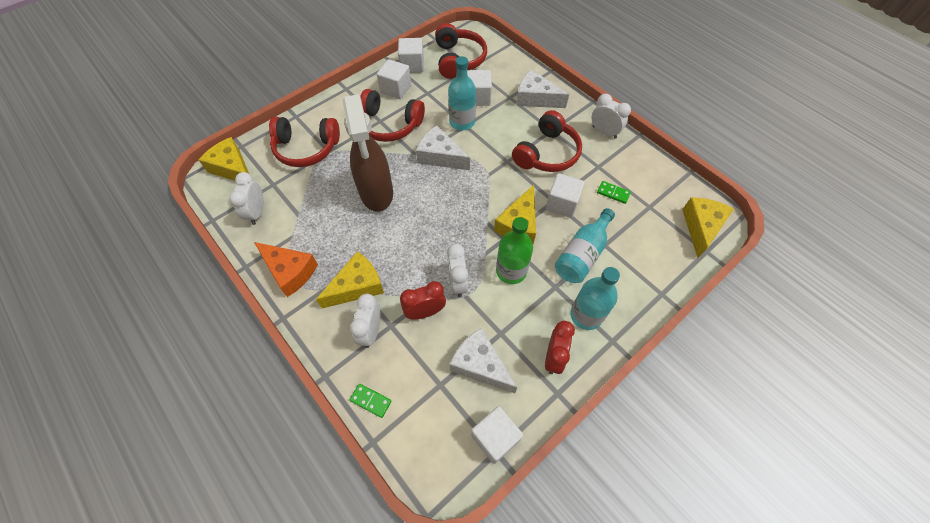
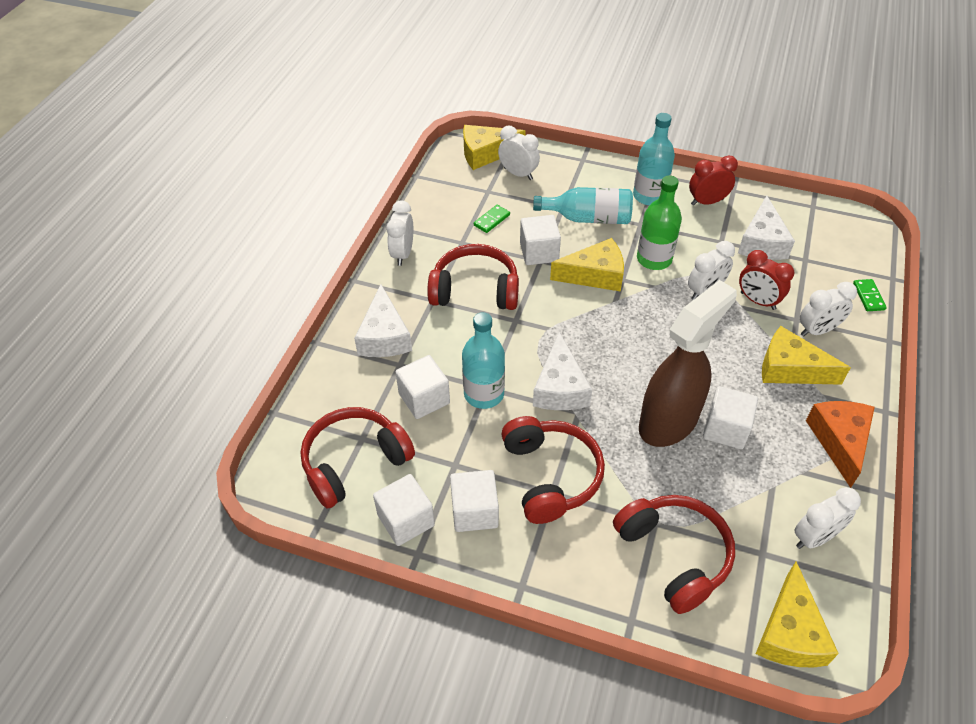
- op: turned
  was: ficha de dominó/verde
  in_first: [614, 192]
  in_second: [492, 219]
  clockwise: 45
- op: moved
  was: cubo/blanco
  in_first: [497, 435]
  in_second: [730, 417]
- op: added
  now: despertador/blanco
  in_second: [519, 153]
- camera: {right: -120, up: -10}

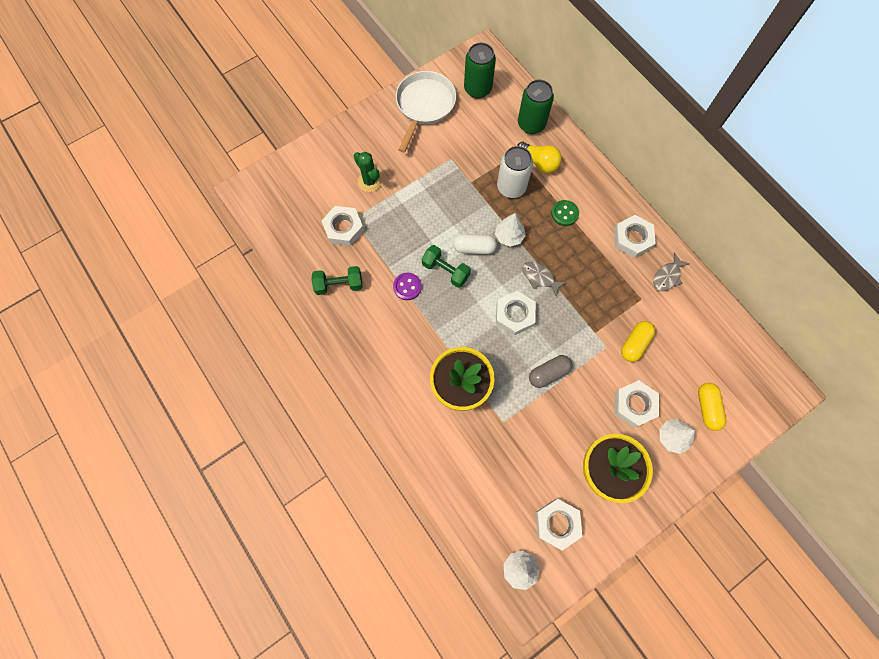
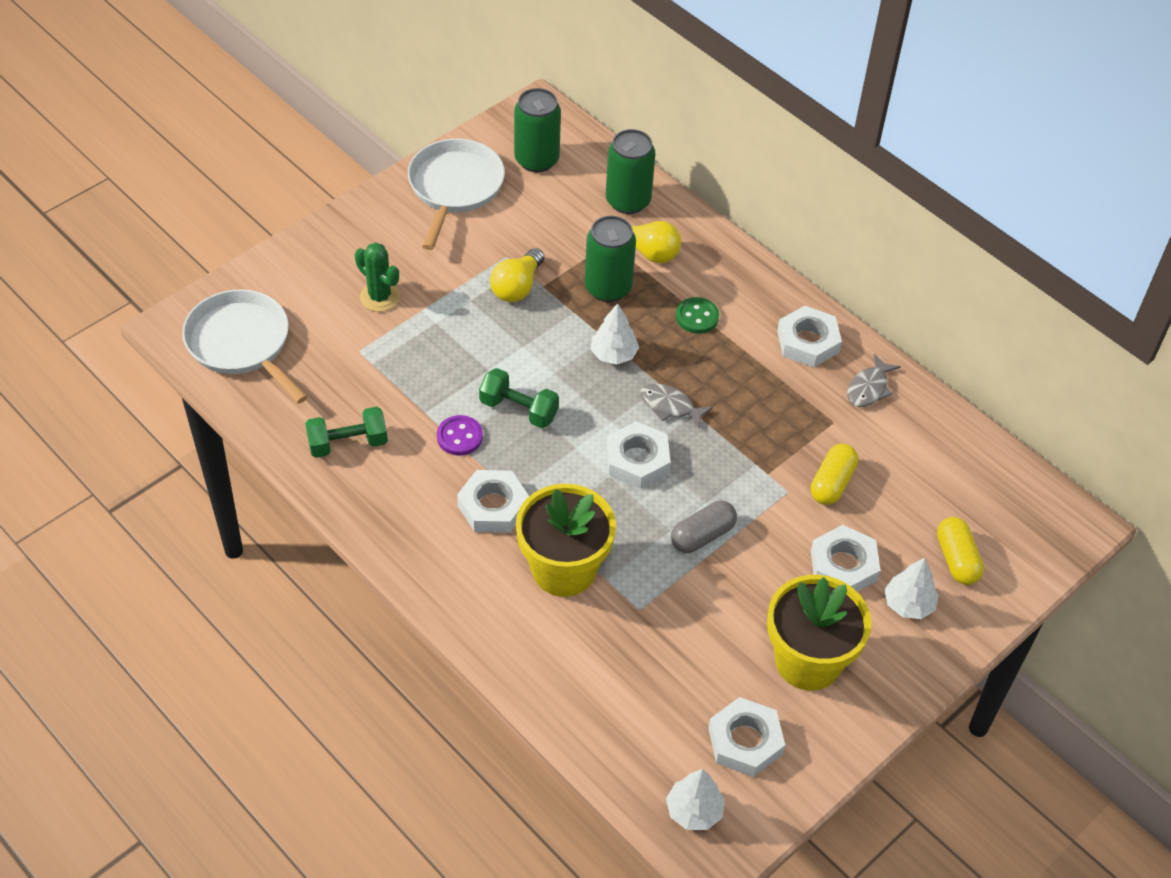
- op: recoloured
  was: lata/blanco
  now: lata/verde
  in_first: [515, 172]
  in_second: [610, 259]
- op: moved
  was: tuerca/blanco
  in_first: [342, 226]
  in_second: [493, 501]
- op: removed
  was: cápsula/blanco
  in_first: [475, 244]
- op: added
  now: bombilla/amarillo
  in_second: [517, 275]
- op: added
  now: sartén/blanco
  in_second: [245, 346]
- camera: {right: -10, up: -20}

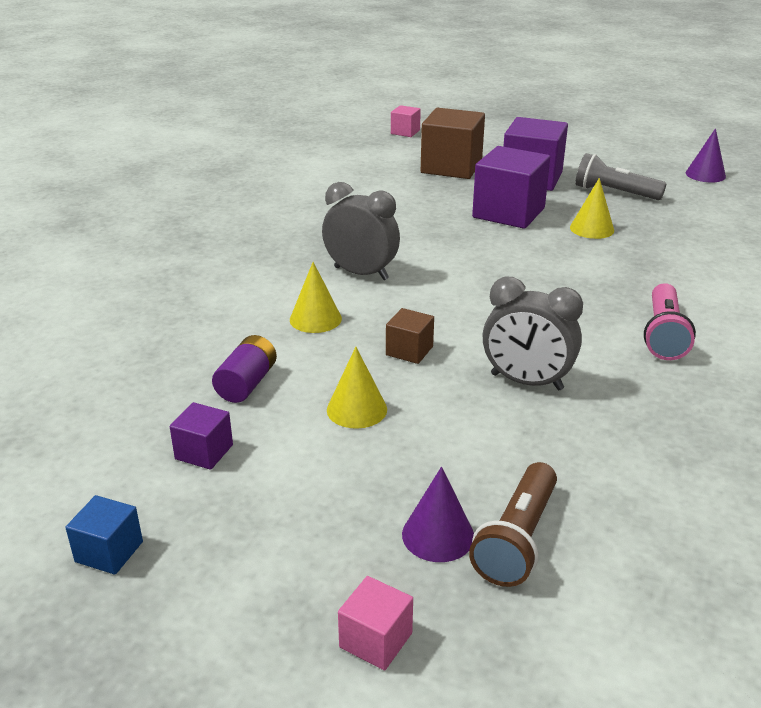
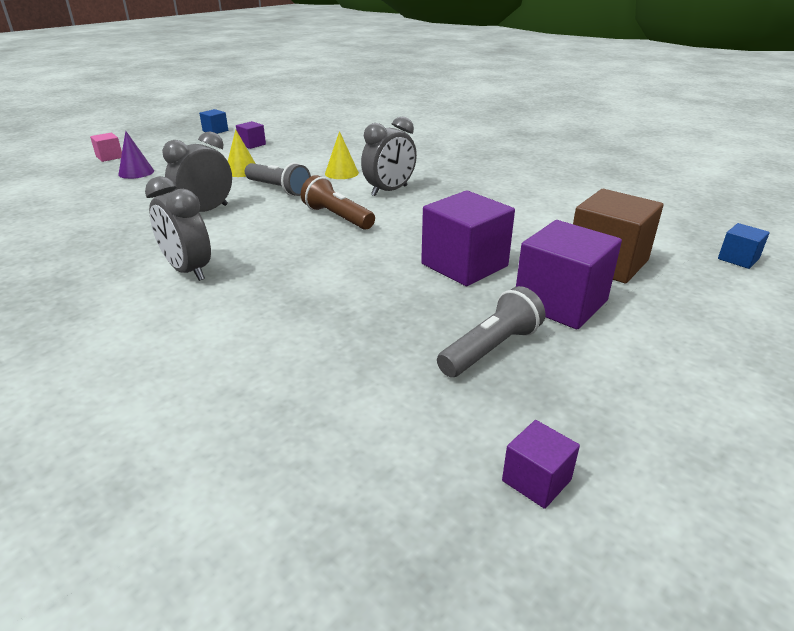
- op: recoloured
  was: cubo/rosa
  now: cubo/azul
  in_first: [406, 121]
  in_second: [744, 246]
- op: replaced
  was: cono/morado
  now: cubo/morado
  in_first: [706, 155]
  in_second: [541, 464]
- op: removed
  was: cono/amarillo
  in_first: [592, 208]
- op: replaced
  was: lámpara de mano/rosa
  now: despertador/gris
  in_first: [670, 321]
  in_second: [178, 228]
- op: replaced
  was: cubo/marrón
  now: lámpara de mano/gris
  in_first: [410, 336]
  in_second: [278, 179]
- op: removed
  was: pila/morado
  in_first: [244, 369]
- op: moved
  was: lámpara de mano/marrón
  in_first: [513, 524]
  in_second: [338, 202]
- camera: {right: 110, up: 0}

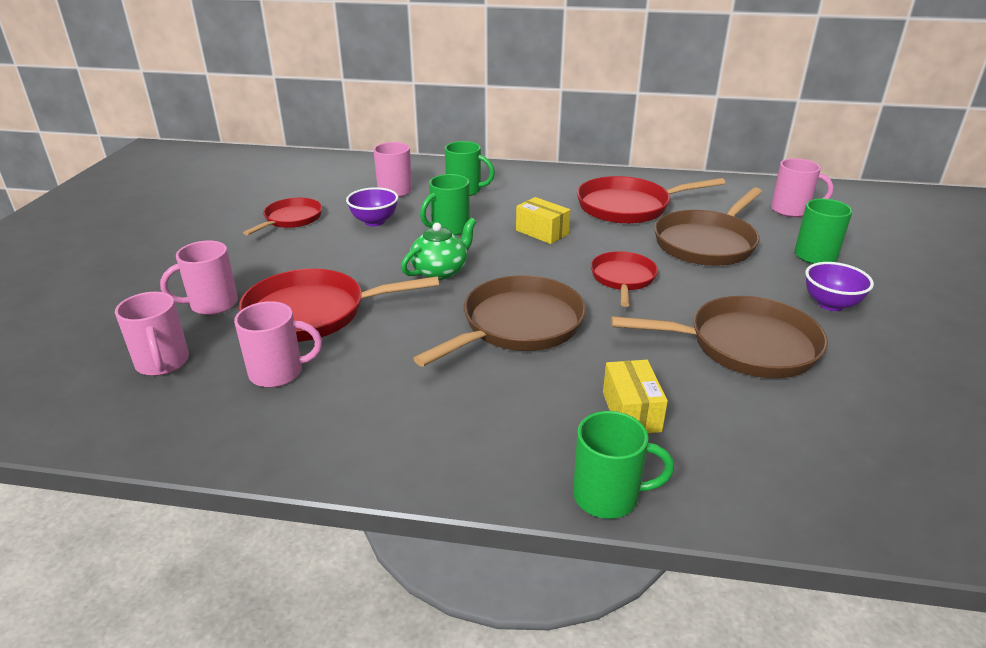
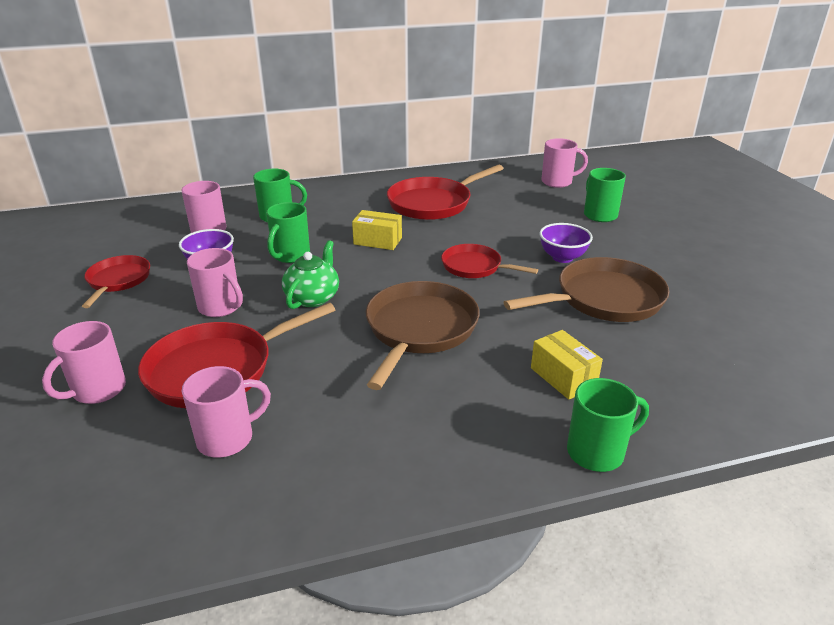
- op: removed
  was: sartén/marrón
  in_first: [708, 227]
- op: turned
  was: sartén/rojo
  in_first: [624, 279]
  in_second: [489, 261]
  clockwise: -45
- op: moved
  was: cuenco/morado
  in_first: [839, 286]
  in_second: [566, 243]
- op: moved
  was: taza/rosa
  in_first: [152, 334]
  in_second: [215, 282]
- camera: {right: -25, up: 0}

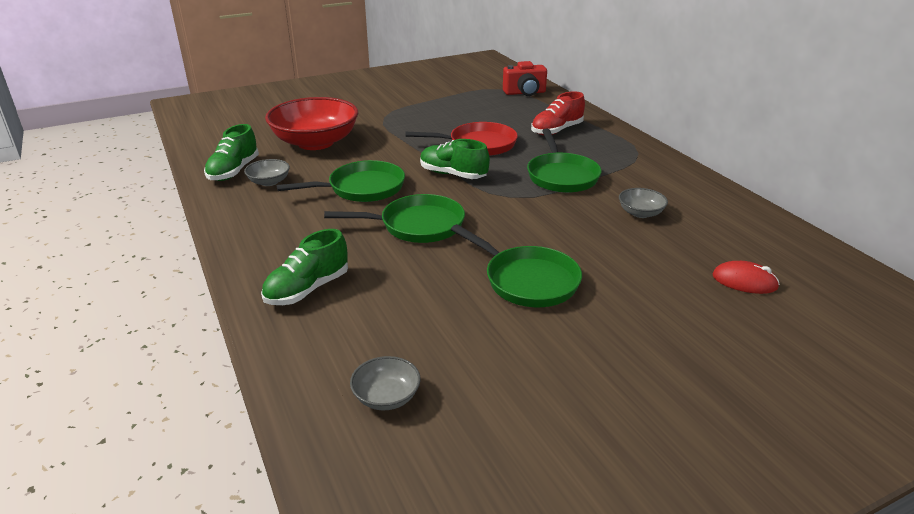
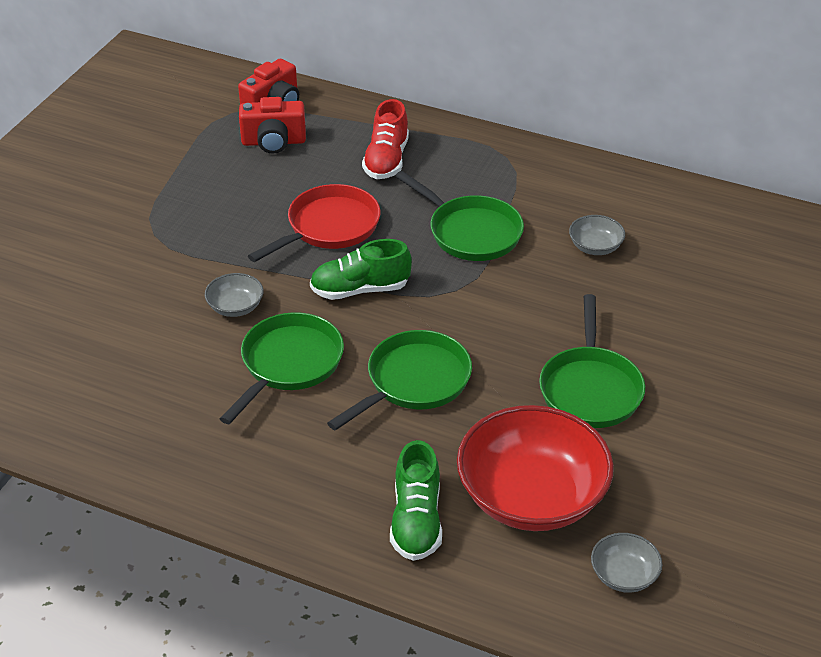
- op: moved
  was: cuenco/rojo
  in_first: [311, 123]
  in_second: [535, 468]
- op: removed
  was: zapato/verde
  in_first: [231, 152]
- op: moved
  was: cuenco/gris
  in_first: [267, 172]
  in_second: [234, 295]
- op: turned
  was: sartén/verde
  in_first: [516, 265]
  in_second: [592, 361]
  clockwise: 90
- op: removed
  was: ratón/rojo
  in_first: [746, 277]
- op: added
  now: cámara/rojo
  in_second: [272, 125]
- camera: {right: -40, up: 10}

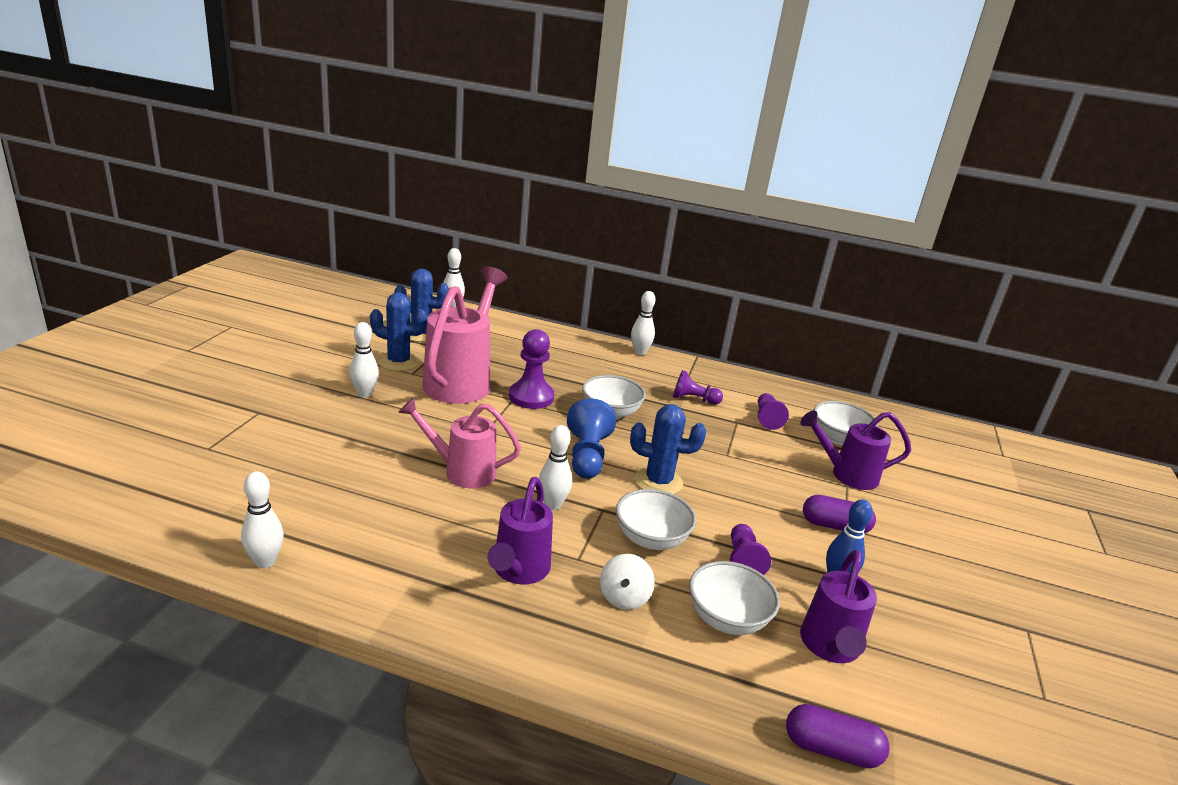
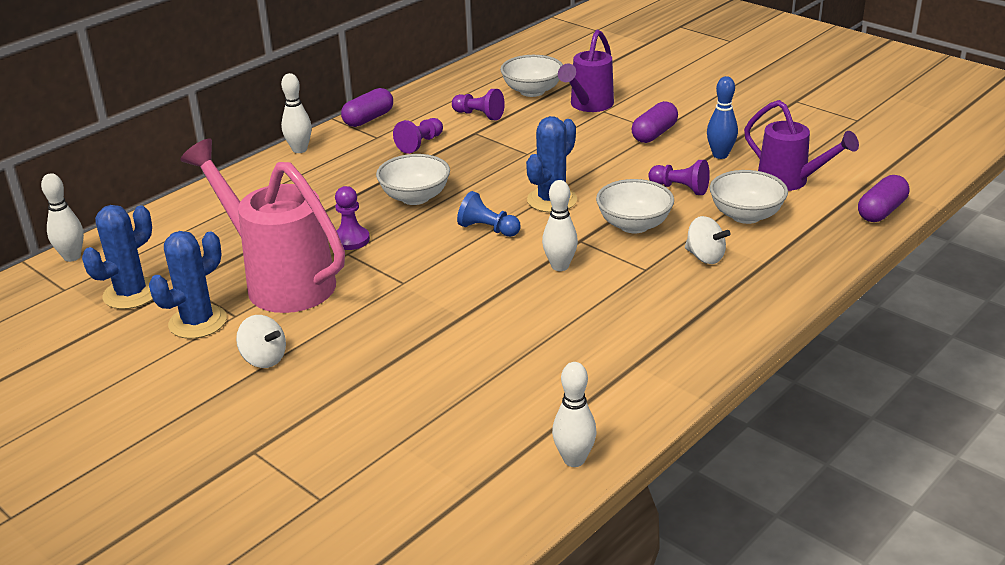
- op: replaced
  was: bolo/blanco
  now: peonza/blanco
  in_first: [364, 360]
  in_second: [261, 341]
- op: resized
  was: peón/morado
  in_first: [531, 369]
  in_second: [352, 218]
  ratio: 0.66
- op: removed
  was: regadera/rosa
  in_first: [459, 442]
- op: resized
  was: peón/azul
  in_first: [591, 438]
  in_second: [489, 214]
  ratio: 0.66
- op: removed
  was: regadera/morado
  in_first: [520, 530]
- op: added
  now: cápsula/morado
  in_second: [367, 107]
- camera: {right: -60, up: 5}

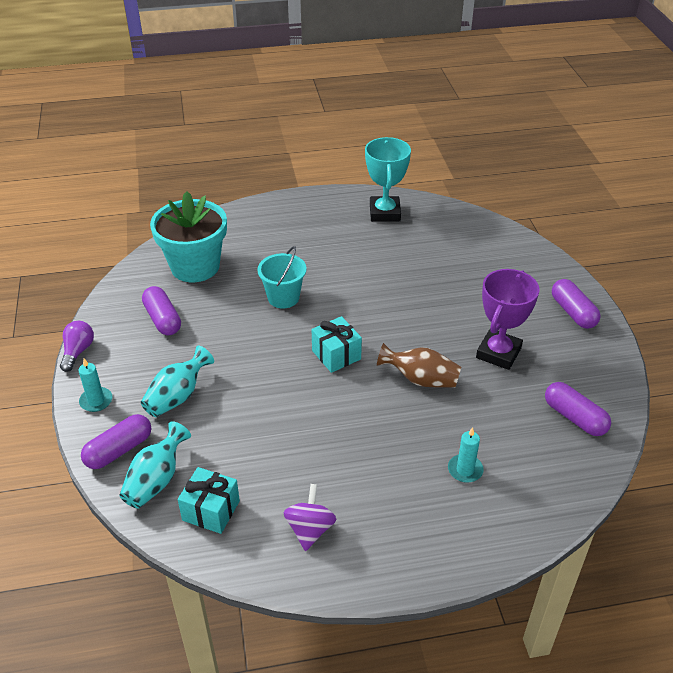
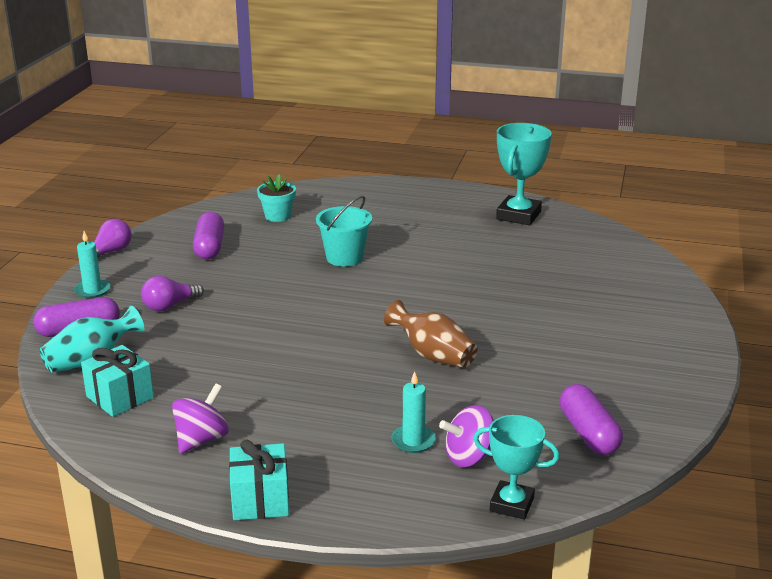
- op: resized
  was: maceta/turquesa
  in_first: [188, 236]
  in_second: [276, 198]
  ratio: 0.47
- op: removed
  was: trofeo/morado
  in_first: [507, 319]
- op: removed
  was: cápsula/morado
  in_first: [576, 304]
- op: moved
  was: regalo/turquesa
  in_first: [337, 344]
  in_second: [259, 479]
- op: replaced
  was: florero/turquesa
  now: bombilla/morado
  in_first: [177, 381]
  in_second: [172, 293]
- op: added
  now: peonza/morado
  in_second: [466, 436]
- op: added
  now: trofeo/turquesa
  in_second: [516, 467]
- camera: {right: 25, up: -15}

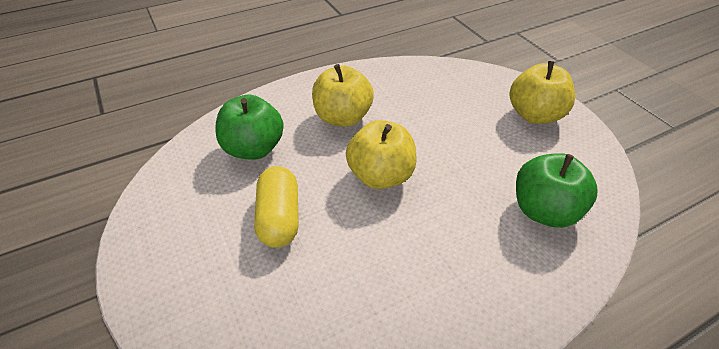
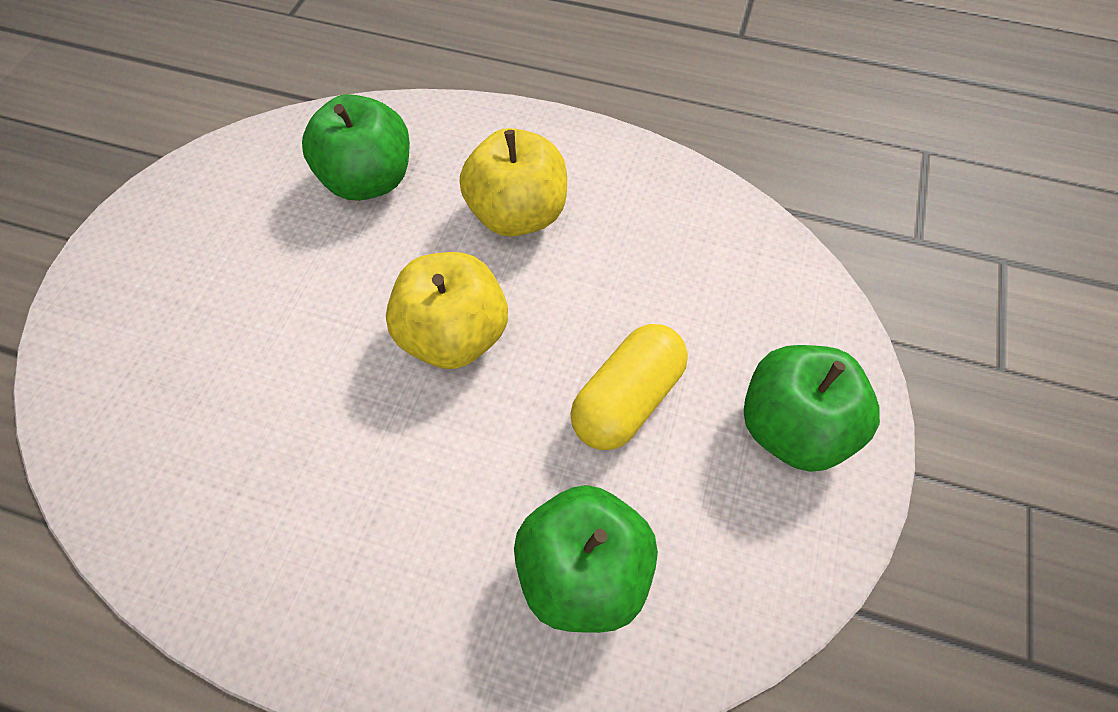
- op: recoloured
  was: manzana/amarillo
  now: manzana/verde
  in_first: [542, 92]
  in_second: [812, 408]
- op: moved
  was: cápsula/amarillo
  in_first: [276, 207]
  in_second: [629, 387]
- camera: {right: 45, up: 15}

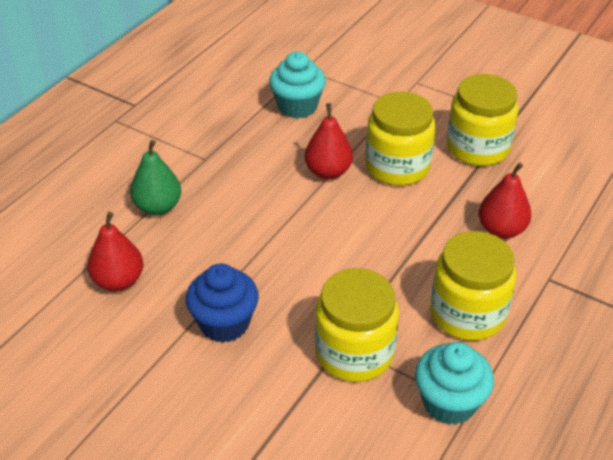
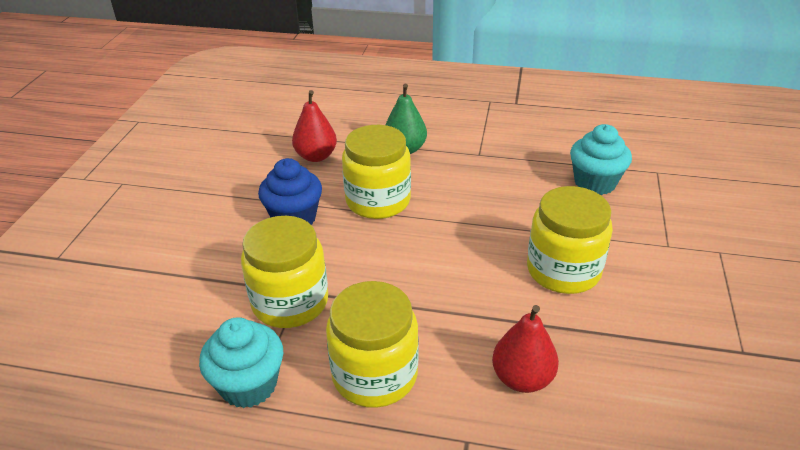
- op: moved
  was: tarro/amarillo
  in_first: [483, 120]
  in_second: [376, 172]
- op: removed
  was: pera/rojo
  in_first: [329, 141]
- camera: {right: 70, up: -5}

